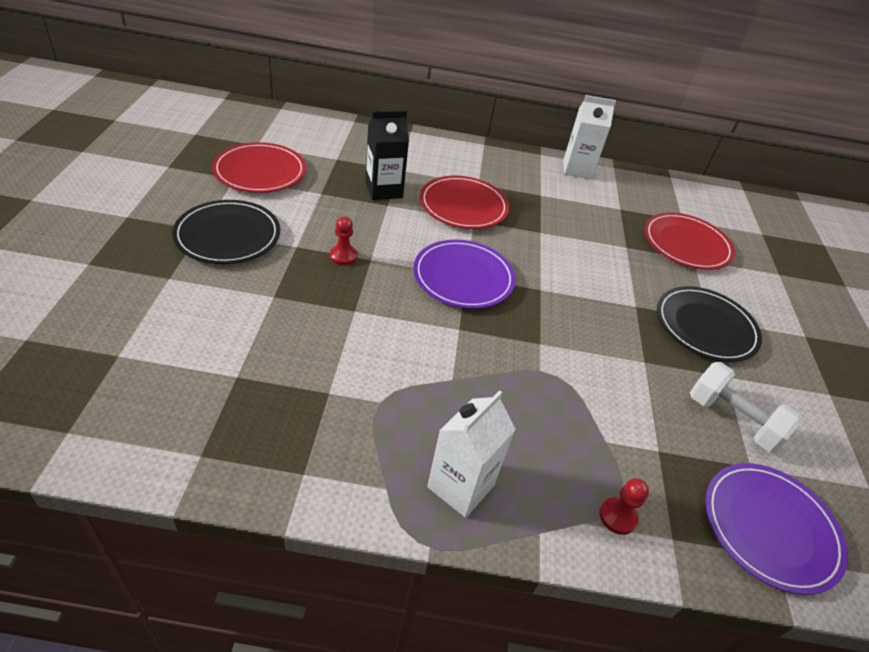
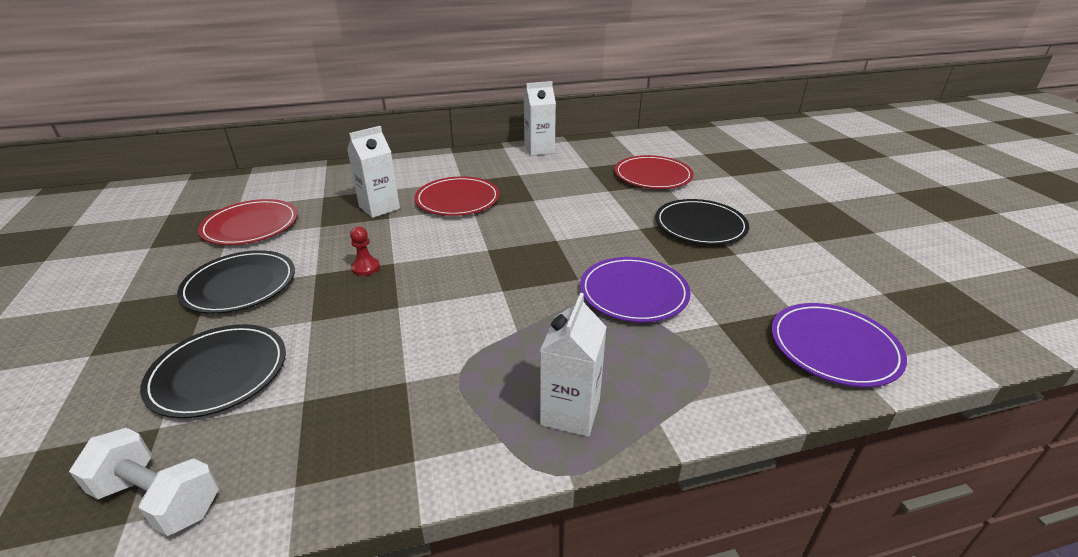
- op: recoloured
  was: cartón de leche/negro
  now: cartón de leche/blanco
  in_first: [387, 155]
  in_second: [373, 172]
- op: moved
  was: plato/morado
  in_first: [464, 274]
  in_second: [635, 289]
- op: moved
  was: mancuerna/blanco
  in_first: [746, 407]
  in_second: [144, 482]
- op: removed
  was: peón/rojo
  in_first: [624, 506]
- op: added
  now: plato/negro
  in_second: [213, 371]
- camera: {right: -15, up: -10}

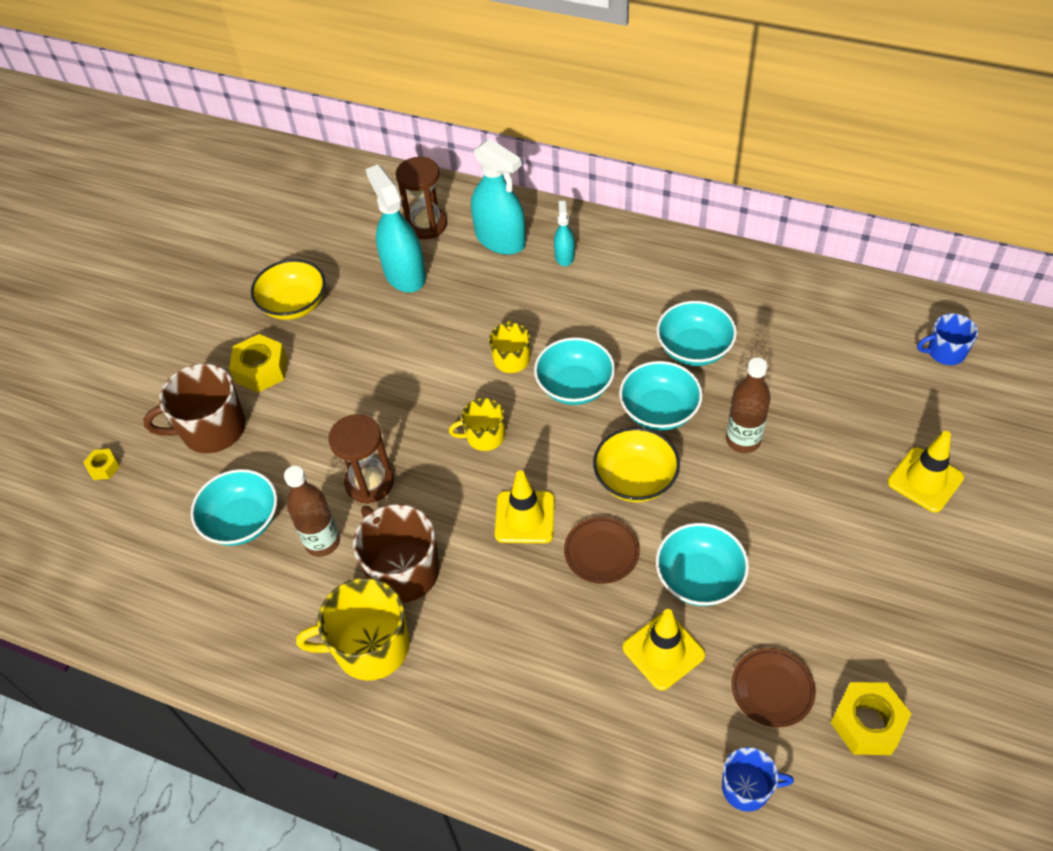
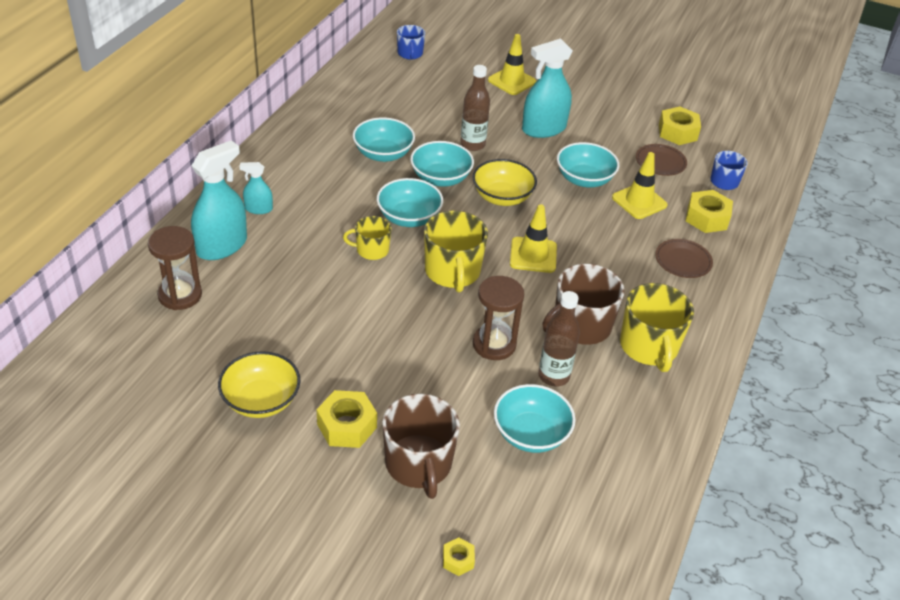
- op: moved
  was: pulverizador/turquesa
  in_first: [396, 228]
  in_second: [547, 88]
- op: resized
  was: taza/amarillo
  in_first: [477, 424]
  in_second: [456, 251]
  ratio: 1.72
- op: moved
  was: plato/marrón
  in_first: [602, 550]
  in_second: [684, 258]
- op: added
  now: tuerca/amarillo
  in_second: [709, 211]
- camera: {right: -95, up: -10}

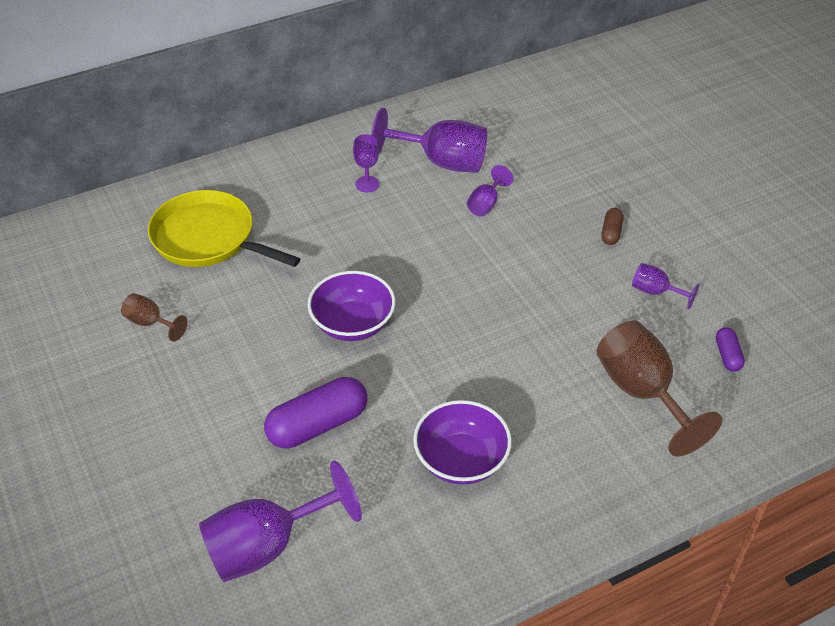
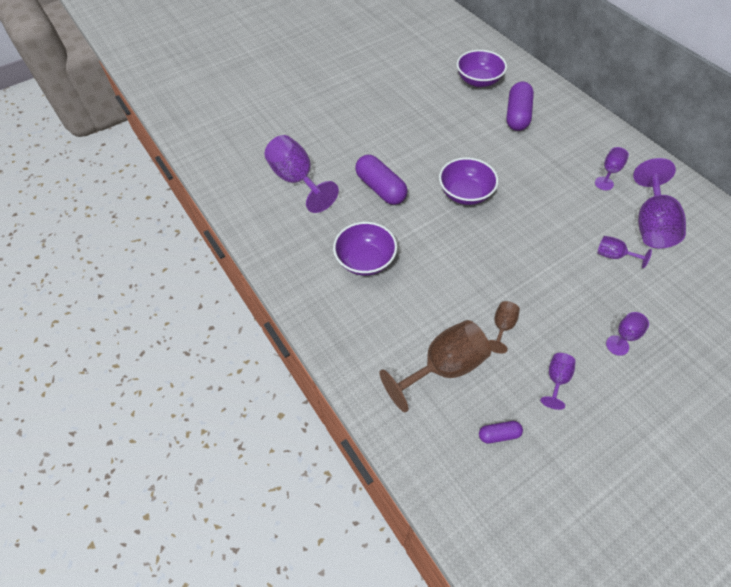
- op: replaced
  was: sartén/amarillo
  now: cápsula/morado
  in_first: [224, 228]
  in_second: [520, 106]
- op: replaced
  was: cápsula/marrón
  now: copa/morado
  in_first: [613, 226]
  in_second: [627, 334]
- op: moved
  was: copa/marrón
  in_first: [154, 317]
  in_second: [504, 327]
- op: added
  now: cuenco/morado
  in_second: [482, 68]
- camera: {right: 85, up: 10}

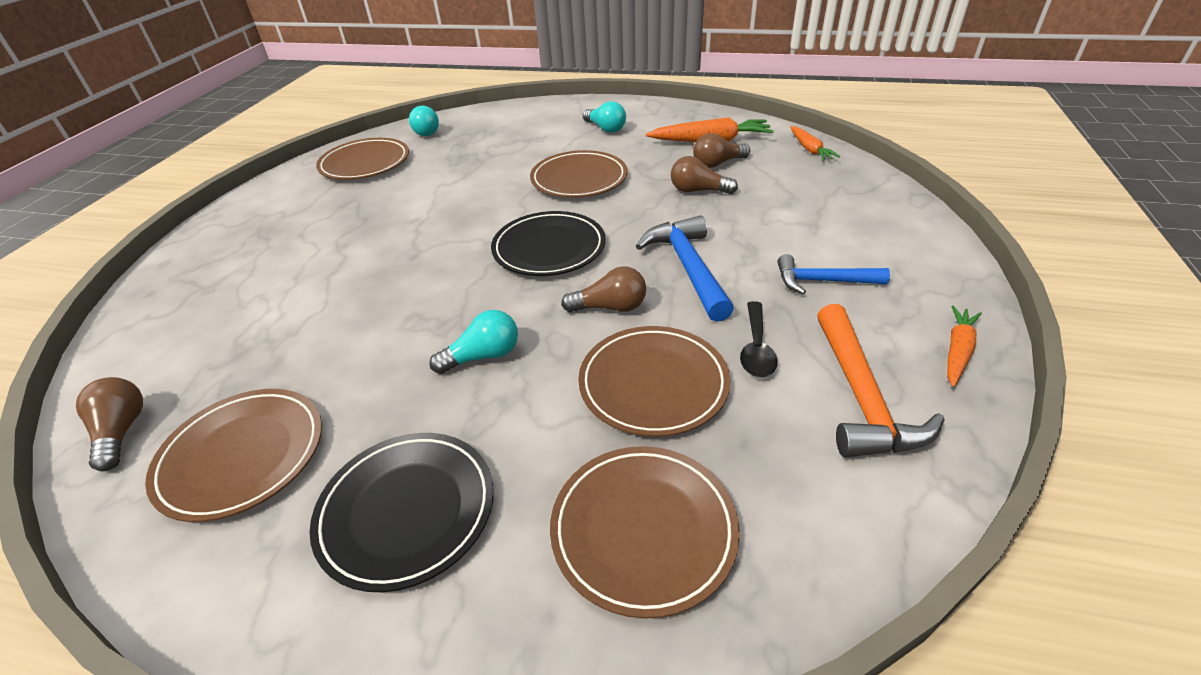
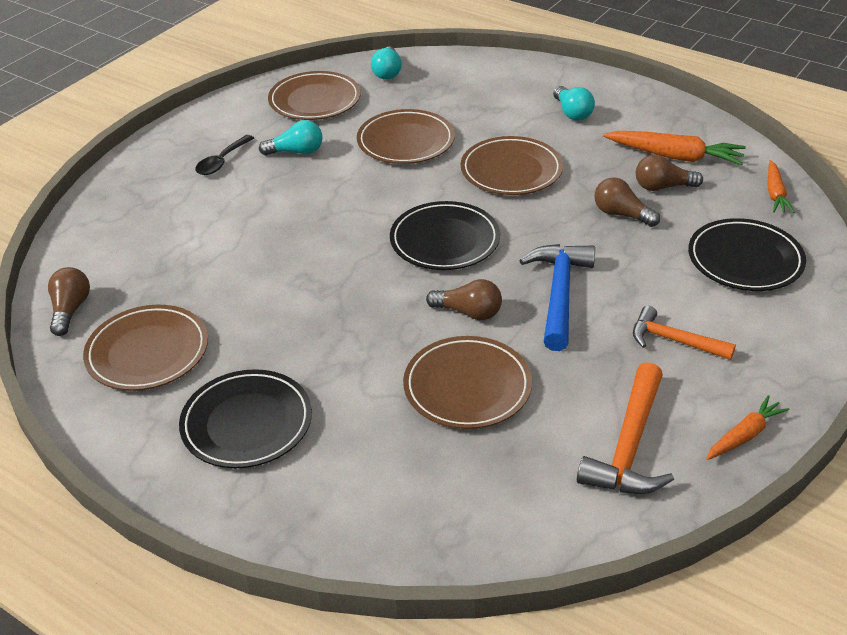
- op: recoloured
  was: martillo/azul
  now: martillo/naranja
  in_first: [833, 274]
  in_second: [684, 333]
- op: moved
  was: cuchara/negro
  in_first: [759, 339]
  in_second: [224, 155]
- op: moved
  was: bombilla/turquesa
  in_first: [473, 342]
  in_second: [291, 137]
- op: moved
  was: plato/marrón
  in_first: [645, 532]
  in_second: [406, 136]
- op: added
  now: plato/negro
  in_second: [747, 254]
- camera: {right: 20, up: 0}

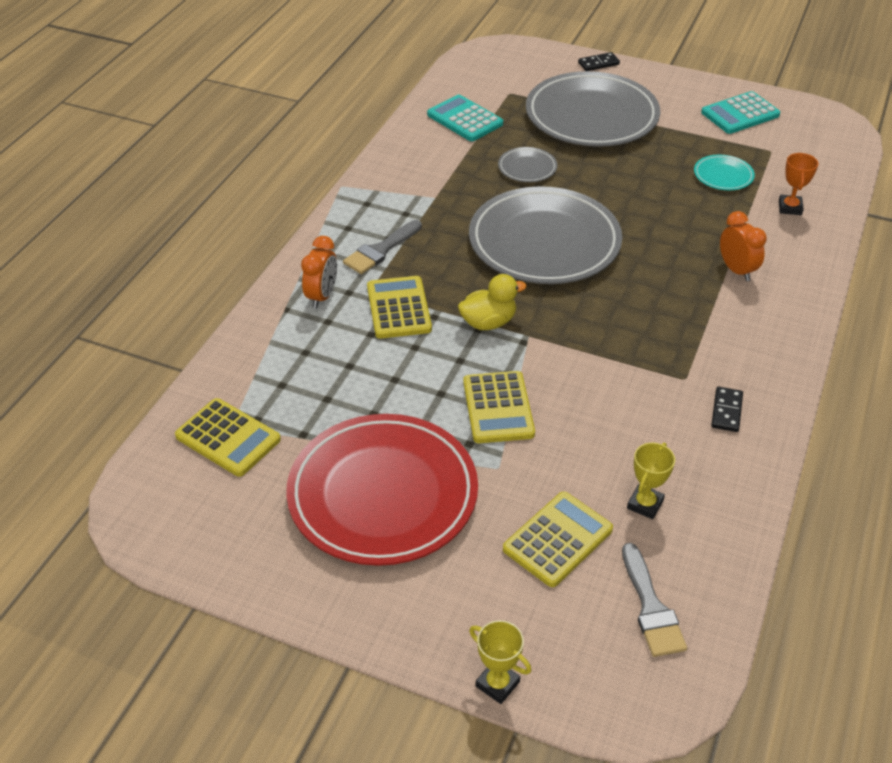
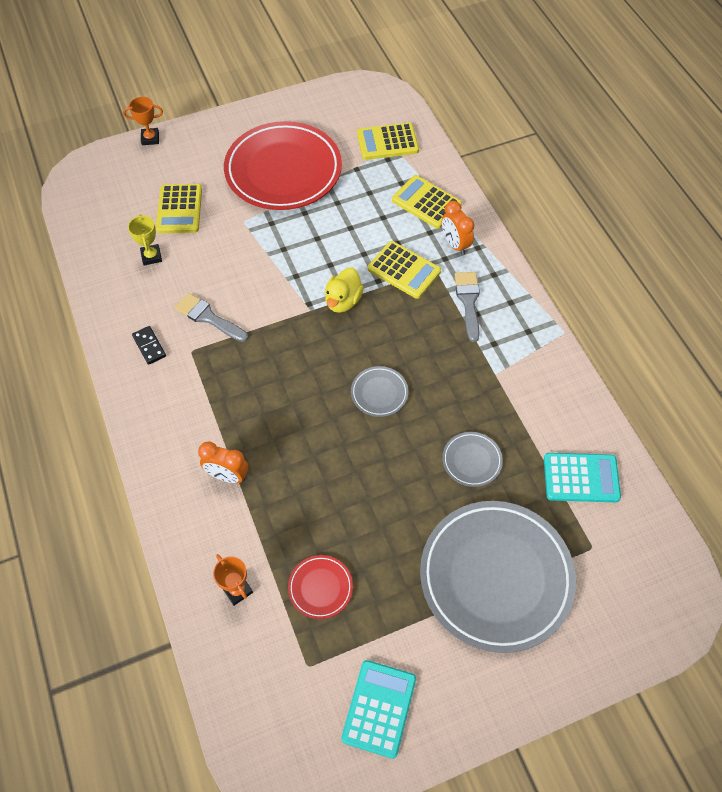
- op: removed
  was: ficha de dominó/negro
  in_first: [599, 61]
- op: recoloured
  was: plato/turquesa
  now: plato/rojo
  in_first: [724, 172]
  in_second: [320, 587]
- op: resized
  was: plato/gris
  in_first: [545, 235]
  in_second: [380, 391]
  ratio: 0.42
- op: moved
  was: calculadora/amarillo
  in_first: [499, 407]
  in_second: [427, 202]
- op: moved
  was: pincel/gris
  in_first: [654, 600]
  in_second: [211, 317]
- op: recoloured
  was: trofeo/amarillo
  now: trofeo/naranja
  in_first: [500, 662]
  in_second: [143, 121]
- camera: {right: 135, up: 15}

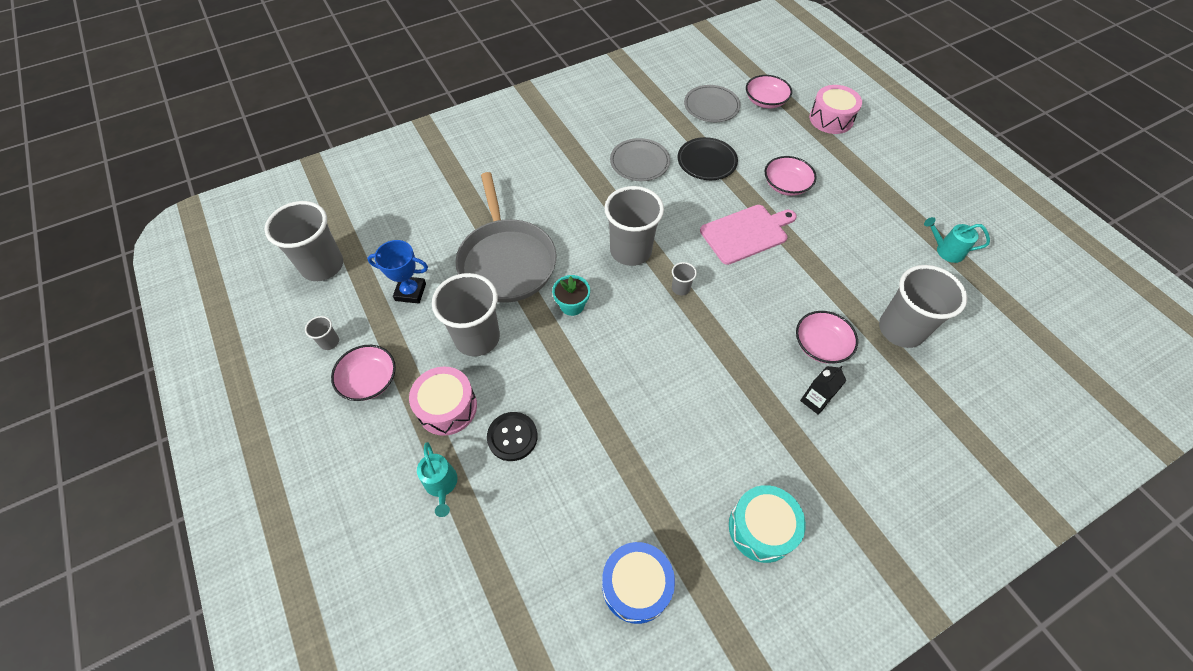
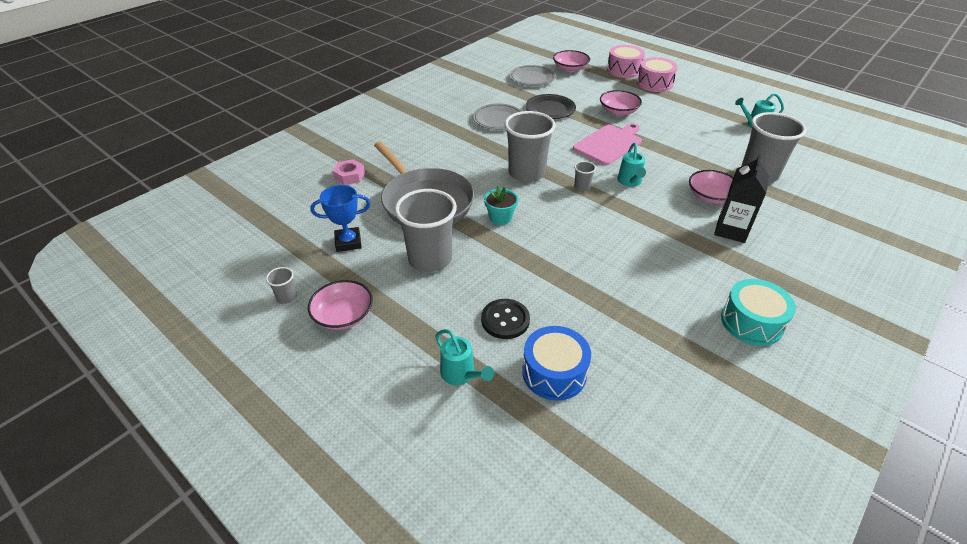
- op: removed
  was: vaso/gris
  in_first: [303, 241]
- op: resized
  was: cartón de leche/negro
  in_first: [823, 390]
  in_second: [741, 198]
  ratio: 1.58
- op: moved
  was: tambor/rosa
  in_first: [443, 401]
  in_second: [657, 74]
- op: moved
  was: tambor/azul
  in_first: [638, 583]
  in_second: [556, 363]
- op: added
  now: regadera/turquesa
  in_second: [631, 165]
- op: added
  now: tuerca/rosa
  in_second: [348, 172]
- camera: {right: -20, up: -15}

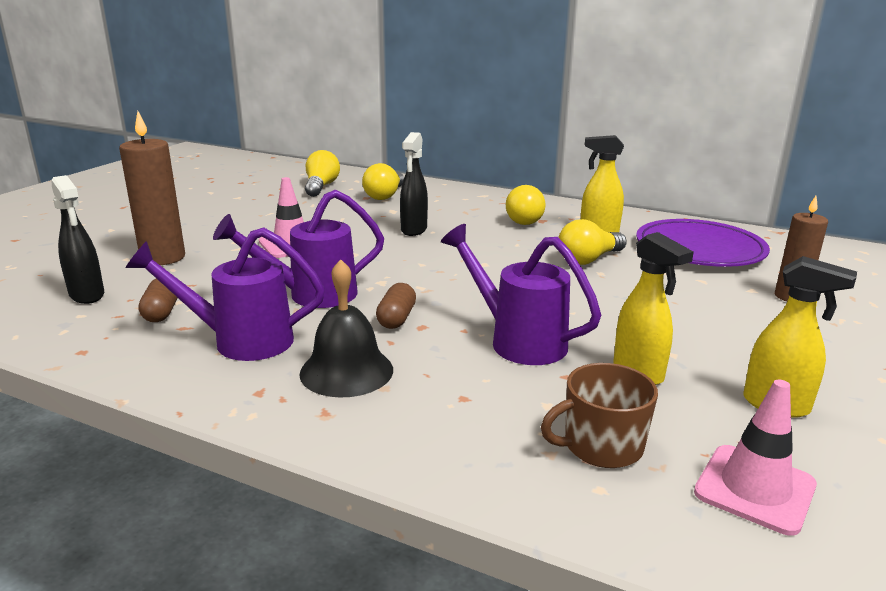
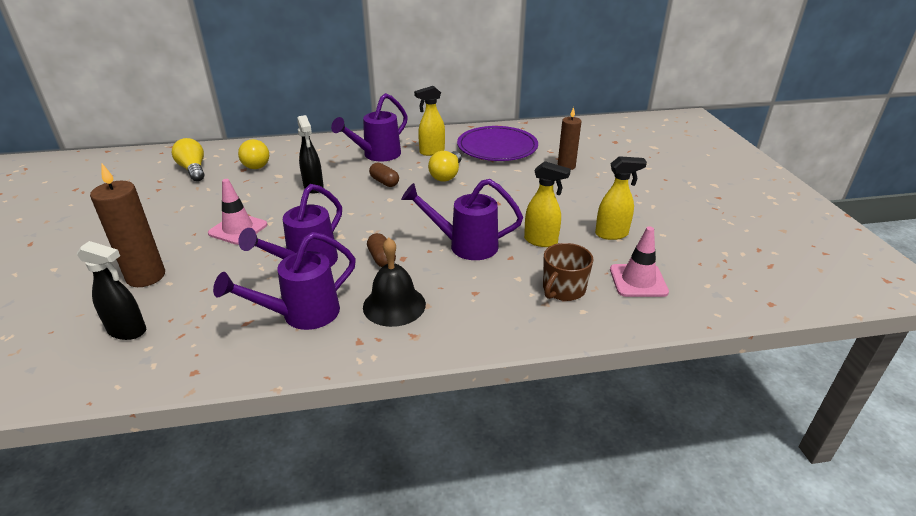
- op: replaced
  was: bombilla/amarillo
  now: regadera/morado
  in_first: [526, 205]
  in_second: [369, 127]
- op: moved
  was: cápsula/marrón
  in_first: [158, 300]
  in_second: [384, 174]
- camera: {right: -35, up: 10}

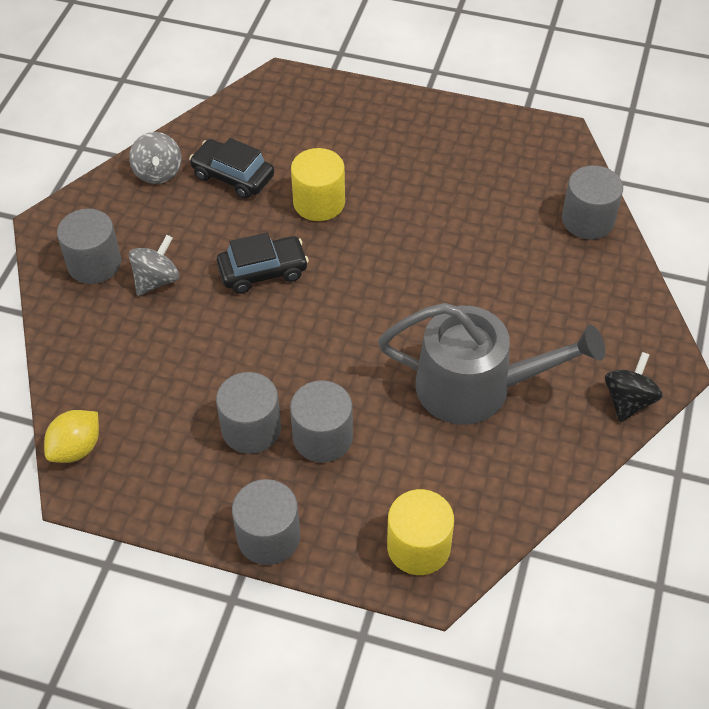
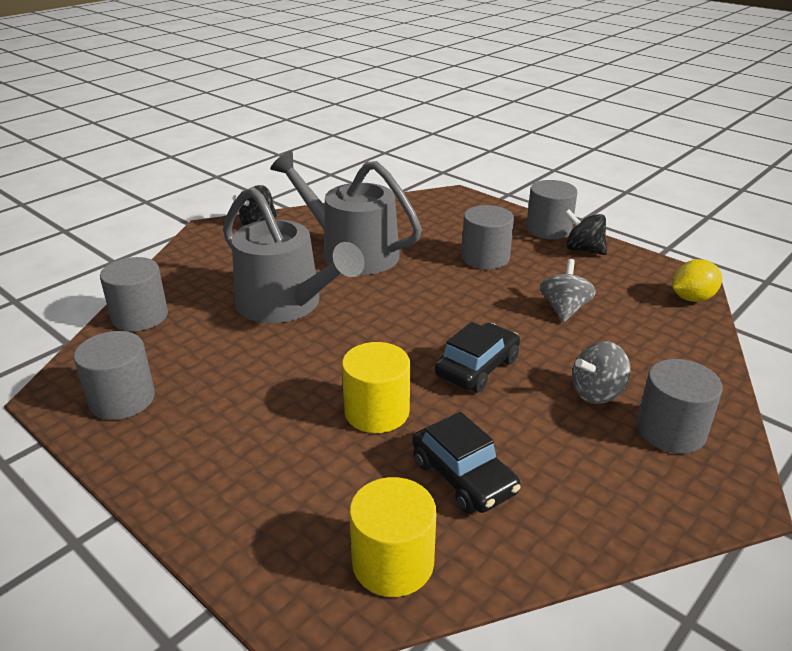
- op: moved
  was: peonza/gris
  in_first: [155, 158]
  in_second: [568, 290]
- op: turned
  was: coche/negro
  in_first: [263, 263]
  in_second: [477, 357]
  clockwise: 120
- op: moved
  was: cilindro/gris
  in_first: [248, 413]
  in_second: [114, 375]
- op: moved
  was: cilindro/amarillo
  in_first: [420, 532]
  in_second: [392, 537]
- op: added
  now: regadera/gris
  in_second: [294, 255]
- op: added
  now: peonza/negro
  in_second: [585, 232]
- camera: {right: -155, up: -20}

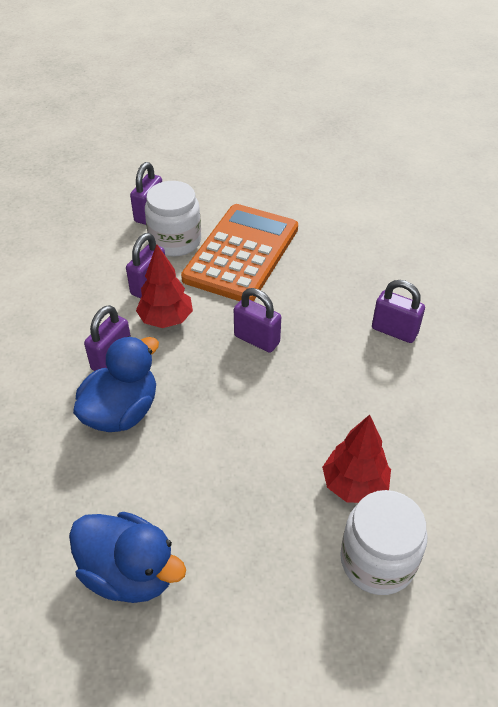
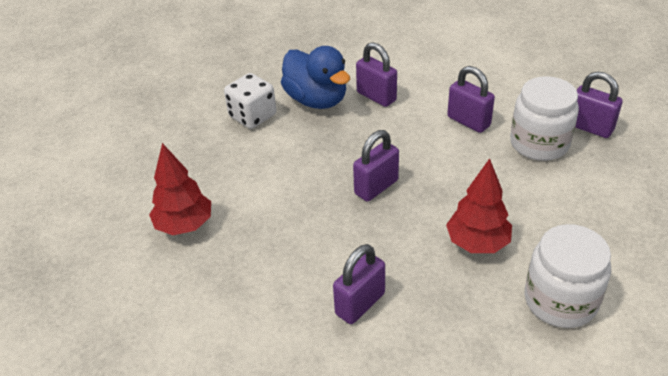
- op: removed
  was: calculadora/naranja
  in_first: [239, 252]
- op: moved
  was: árbol/rojo
  in_first: [164, 286]
  in_second: [479, 205]
- op: moved
  was: tarro/blanco
  in_first: [383, 542]
  in_second: [568, 276]
- op: removed
  was: pato/azul
  in_first: [127, 557]
- op: added
  now: dado/blanco
  in_second: [250, 101]
- camera: {right: 105, up: -5}

